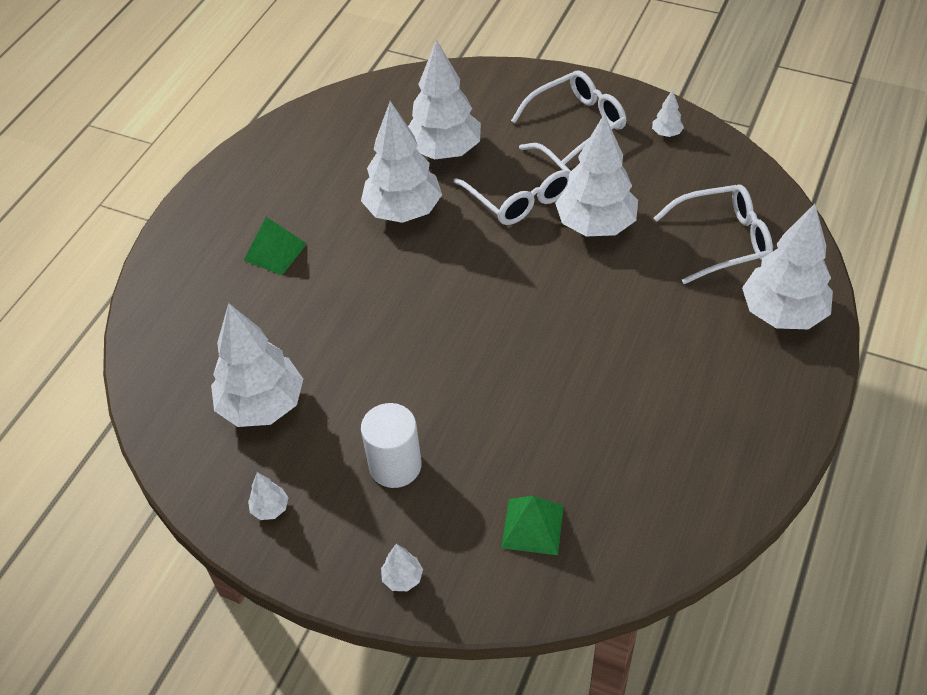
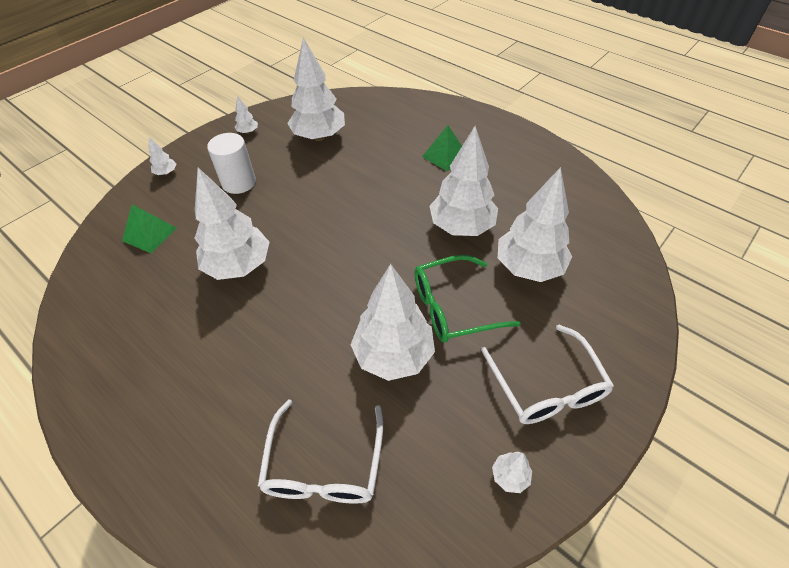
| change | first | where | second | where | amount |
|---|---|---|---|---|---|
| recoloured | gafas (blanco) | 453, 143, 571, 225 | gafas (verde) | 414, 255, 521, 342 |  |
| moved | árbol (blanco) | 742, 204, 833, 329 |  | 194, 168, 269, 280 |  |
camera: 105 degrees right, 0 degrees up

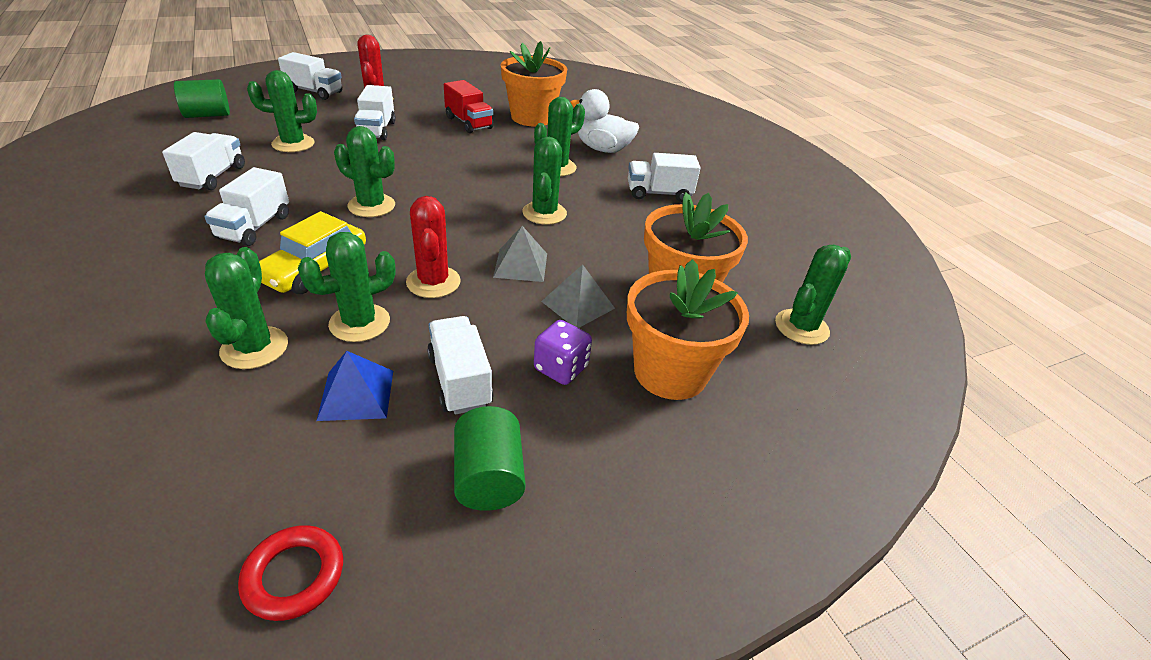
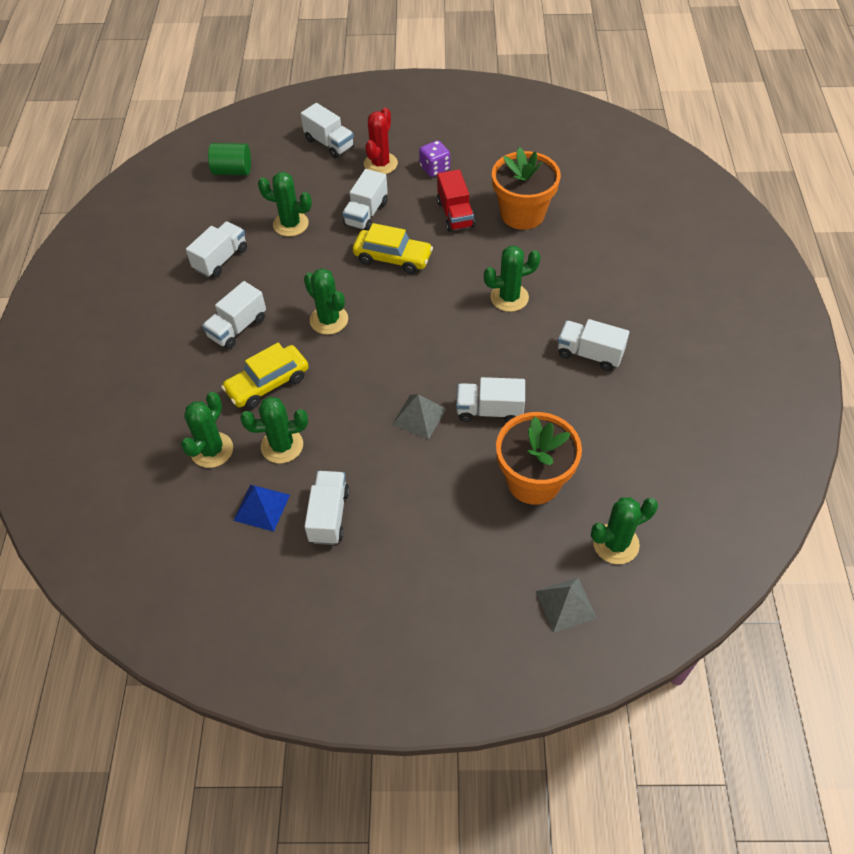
| change | first | where | second | where | amount |
|---|---|---|---|---|---|
| removed | anillo (rojo) | 238, 525, 343, 621 |  |  |  |
| removed | cactus (rojo) | 406, 196, 461, 298 |  |  |  |
| removed | cilindro (verde) | 454, 406, 526, 511 |  |  |  |
| removed | cactus (verde) | 522, 137, 567, 225 |  |  |  |
| moved | dado (morado) | 534, 320, 592, 385 |  | 419, 140, 450, 177 |  |
| moved | pirámide (gris) | 541, 264, 615, 328 |  | 536, 578, 597, 633 |  |
| removed | pato (blanco) | 570, 89, 639, 153 |  |  |  |
| removed | maceta (naranja) | 627, 259, 749, 400 |  |  |  |
| added |  |  | coche (amarillo) | 353, 223, 433, 274 |  |
| added |  |  | camión (blanco) | 456, 377, 525, 423 |  |
camera: 30 degrees right, 15 degrees up

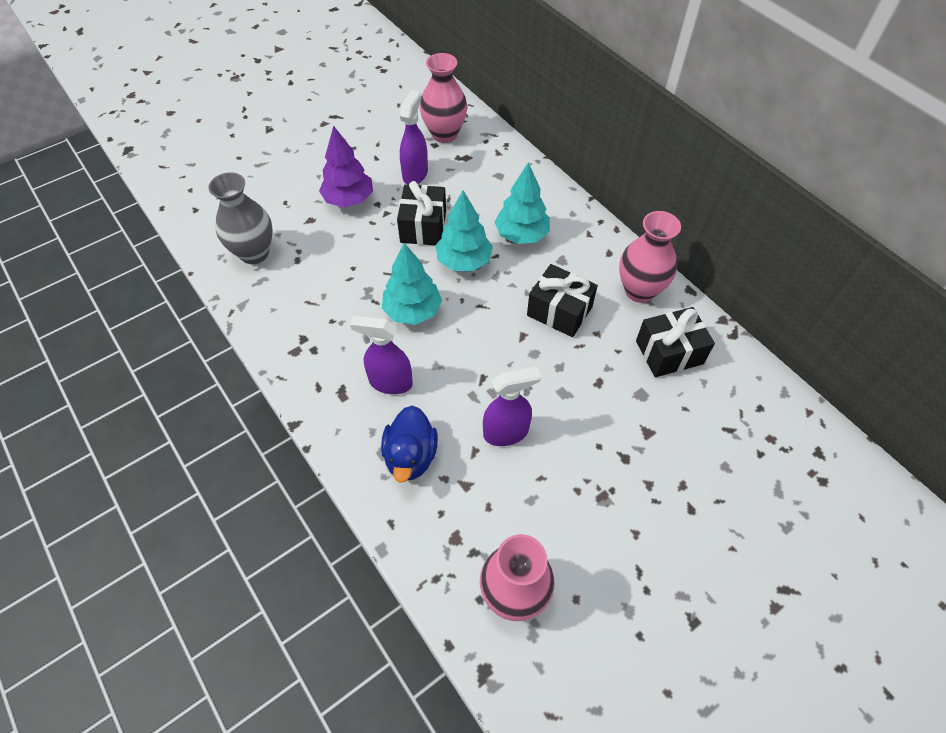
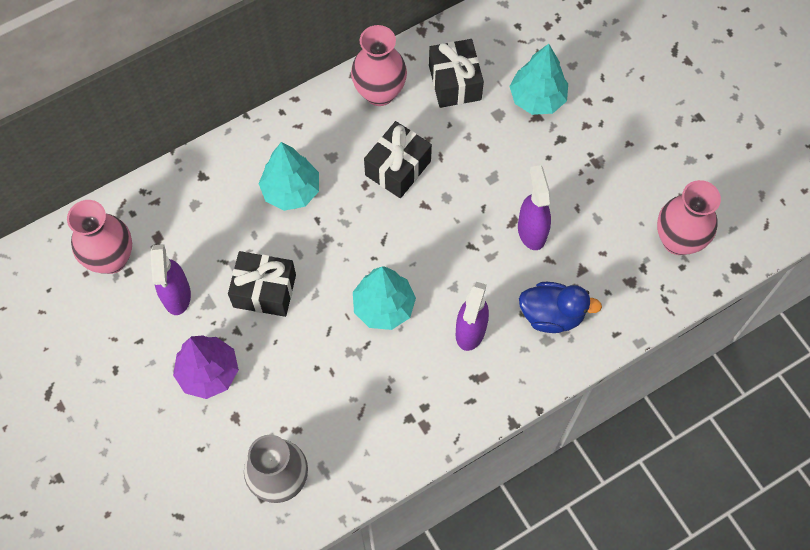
| change | first | where | second | where | amount |
|---|---|---|---|---|---|
| turned | pulverizador (morado) | 400, 90, 428, 185 |  | 150, 244, 191, 315 | 120 degrees counterclockwise |
| moved | árbol (turquesa) | 436, 190, 493, 271 |  | 509, 44, 568, 115 |  |
camera: 85 degrees left, 10 degrees up

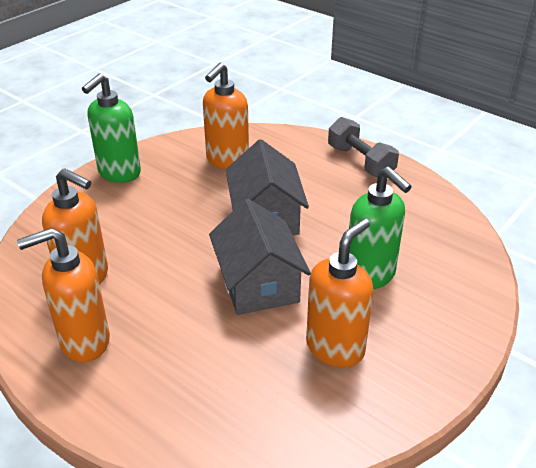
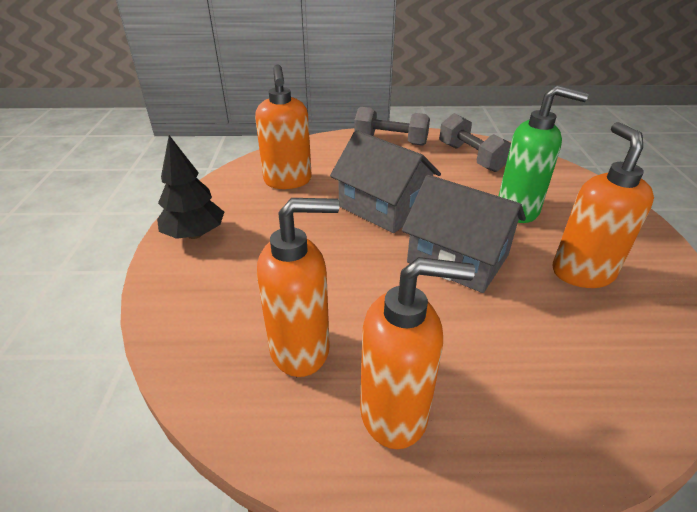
| change | first | where | second | where | amount |
|---|---|---|---|---|---|
| turned | dispensador de jabón (naranja) | 17, 228, 110, 362 |  | 360, 257, 475, 449 | 120 degrees counterclockwise |
| replaced | dispensador de jabón (verde) | 82, 73, 141, 183 | árbol (negro) | 157, 135, 224, 239 |  |
| added |  |  | mancuerna (gris) | 439, 113, 511, 172 |  |
camera: 40 degrees left, 0 degrees up

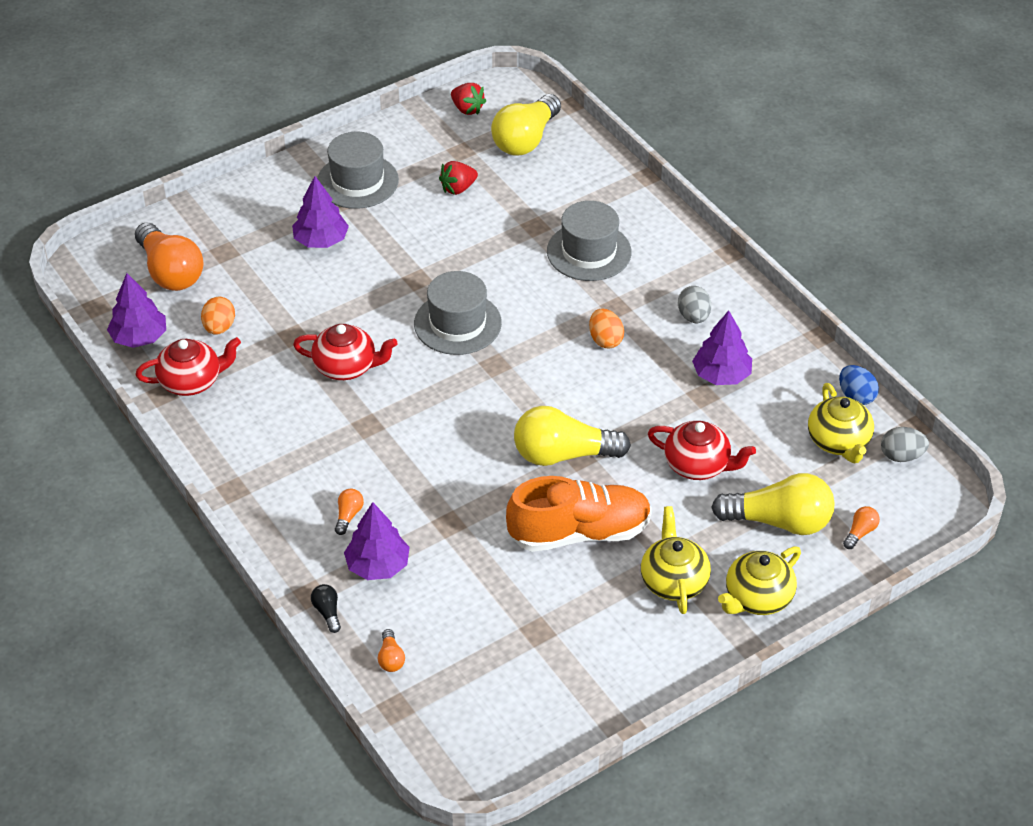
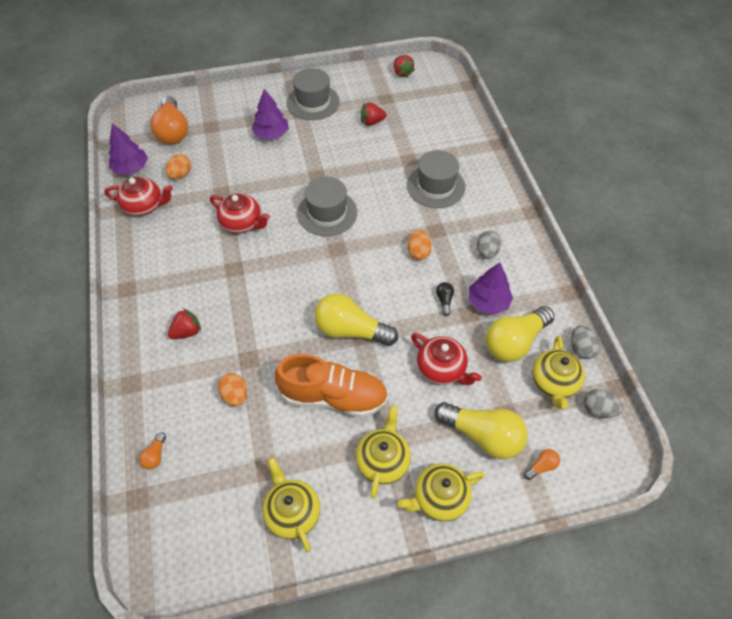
| change | first | where | second | where | amount |
|---|---|---|---|---|---|
| moved | bombilla (negro) | 311, 584, 341, 633 |  | 436, 282, 454, 316 |  |
| replaced | bombilla (naranja) | 335, 489, 364, 535 | fresa (rojo) | 168, 308, 201, 339 |  |
| removed | árbol (morado) | 344, 502, 410, 580 |  |  |  |
| moved | bombilla (amarillo) | 491, 94, 561, 156 |  | 485, 306, 555, 362 |  |
| recoloured | huevo (azul) | 839, 365, 879, 405 | huevo (gris) | 571, 325, 600, 359 |  |
| added |  |  | huevo (naranja) | 218, 373, 247, 407 |  |
| added |  |  | tetera (amarillo) | 262, 457, 320, 552 |  |
camera: 20 degrees right, 10 degrees up

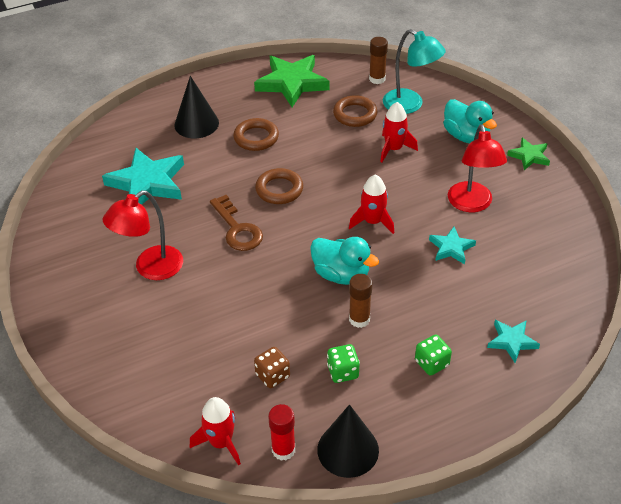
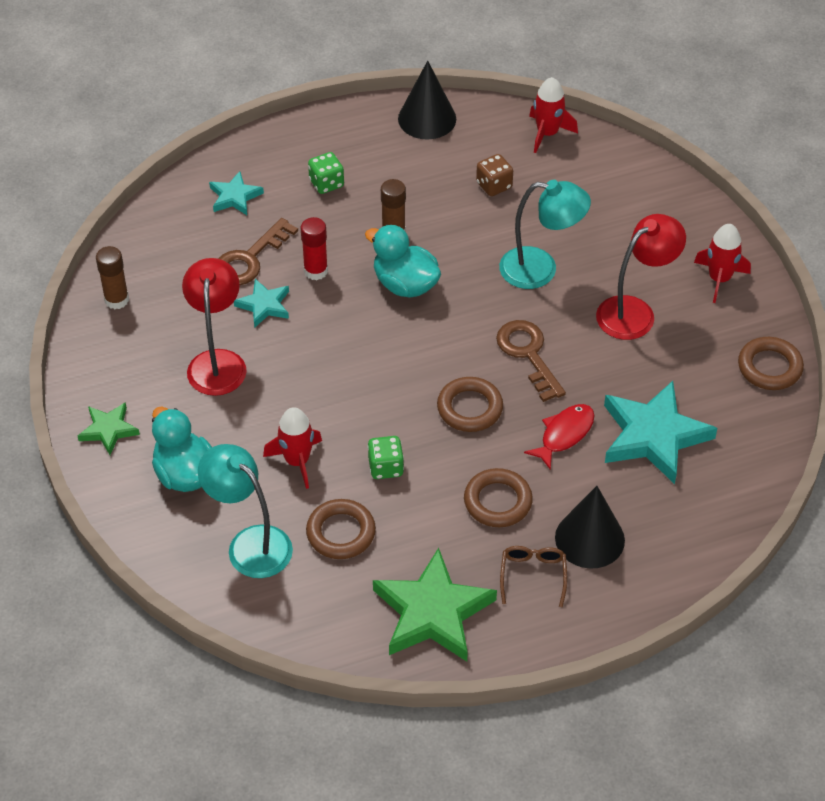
| change | first | where | second | where | amount |
|---|---|---|---|---|---|
| moved | barra de pegamento (rojo) | 268, 404, 295, 461 |  | 301, 217, 328, 280 |  |
| moved | dado (verde) | 327, 344, 360, 383 |  | 368, 436, 404, 479 |  |
| moved | cohete (rojo) | 349, 175, 394, 234 |  | 694, 224, 751, 303 |  |
| moved | barra de pegamento (marrón) | 369, 37, 388, 84 |  | 96, 246, 129, 309 |  |
| added |  |  | llave (marrón) | 218, 218, 298, 285 |  |
| added |  |  | lámpara (turquesa) | 499, 180, 591, 289 |  |
| added |  |  | gafas (marrón) | 500, 546, 567, 607 |  |
| added |  |  | pez (rojo) | 524, 404, 595, 470 |  |
| added |  |  | anillo (marrón) | 738, 337, 804, 390 |  |
camera: 175 degrees left, 5 degrees up

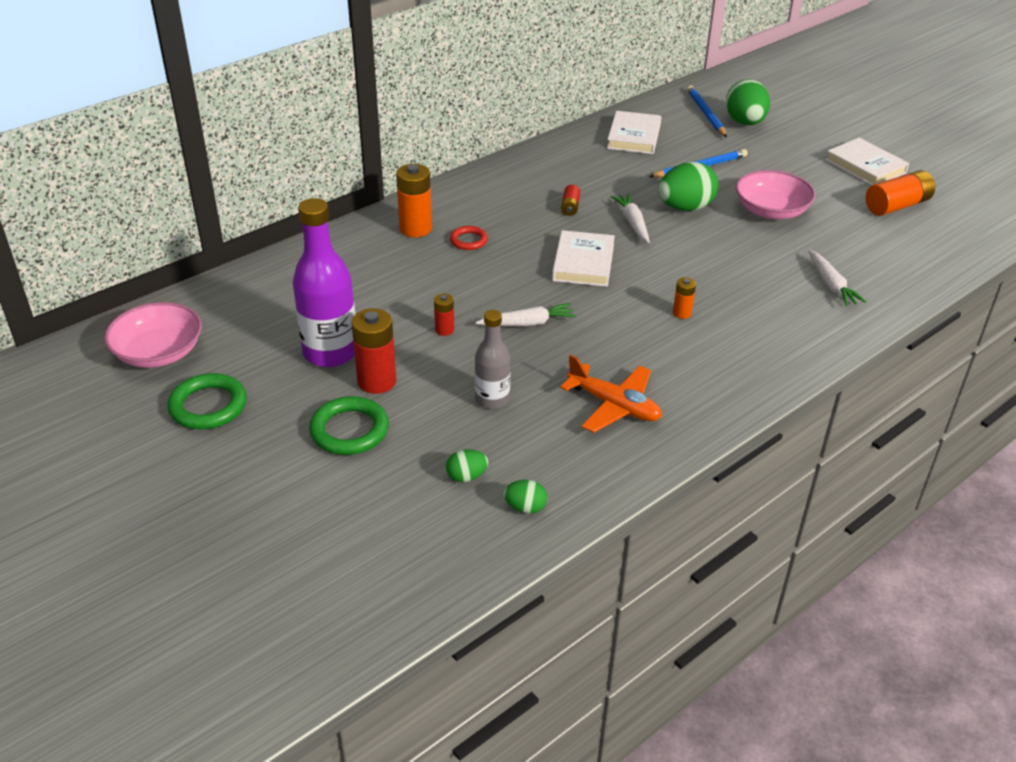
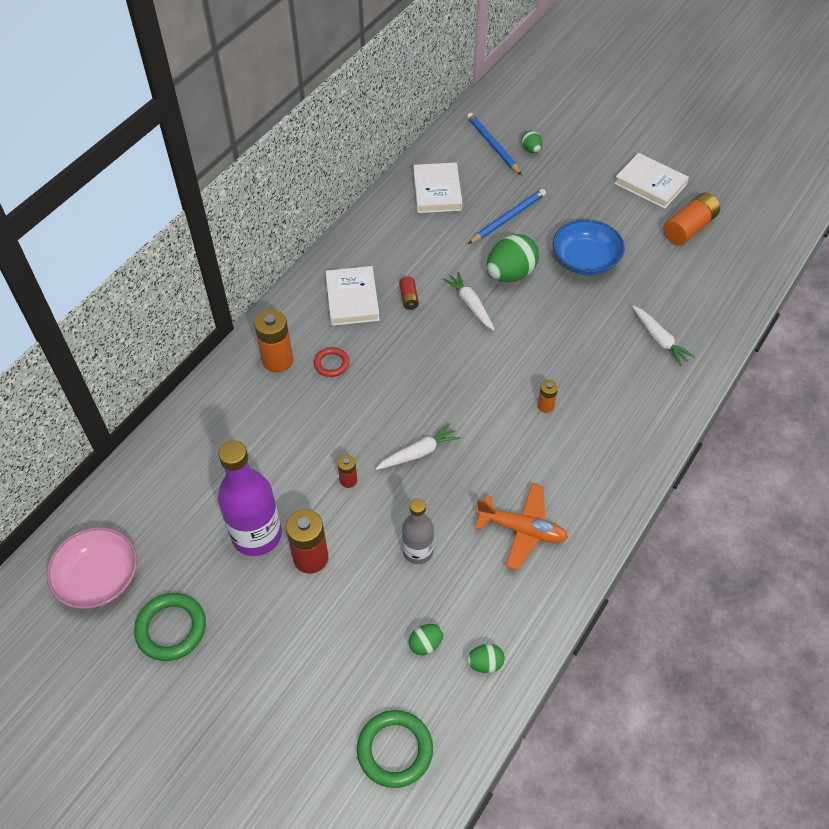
| change | first | where | second | where | amount |
|---|---|---|---|---|---|
| moved | anillo (verde) | 309, 396, 389, 455 |  | 357, 710, 433, 788 |  |
| moved | libro (blanco) | 552, 230, 615, 287 |  | 325, 266, 380, 326 |  |
| resized | huevo (verde) | 726, 79, 770, 125 |  | 521, 130, 542, 153 | x0.49 |
| recoloured | cuenco (rosa) | 736, 170, 815, 219 | cuenco (azul) | 553, 219, 625, 276 |  |
camera: 15 degrees left, 15 degrees up

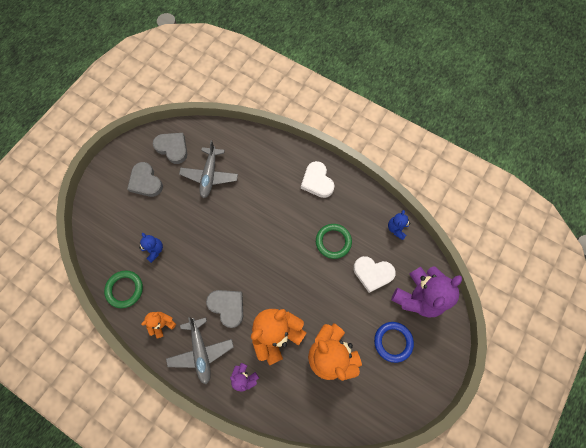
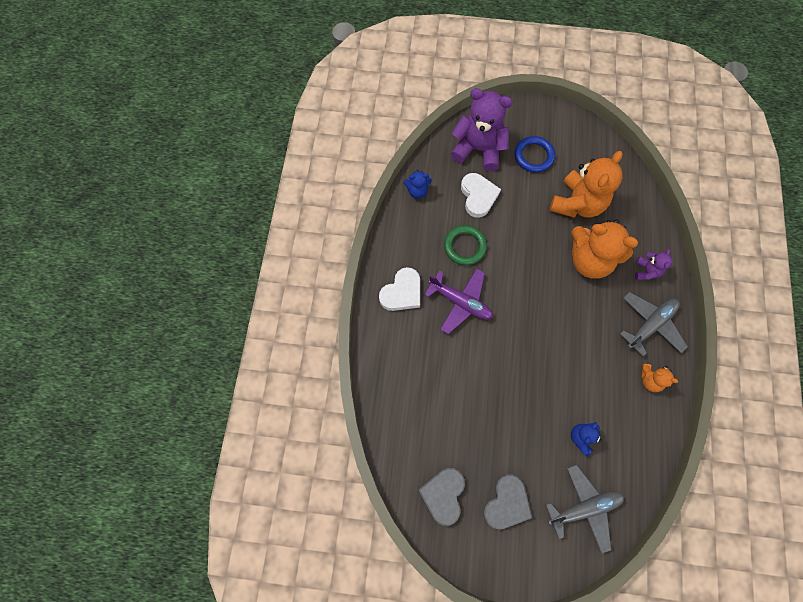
| change | first | where | second | where | amount |
|---|---|---|---|---|---|
| removed | anillo (verde) | 104, 271, 143, 308 |  |  |  |
| moved | avión (gris) | 179, 140, 238, 198 |  | 545, 465, 624, 554 |  |
| removed | corazón (gris) | 206, 290, 243, 328 |  |  |  |
| added |  |  | avión (morado) | 424, 269, 493, 334 |  |
camera: 115 degrees left, 0 degrees up

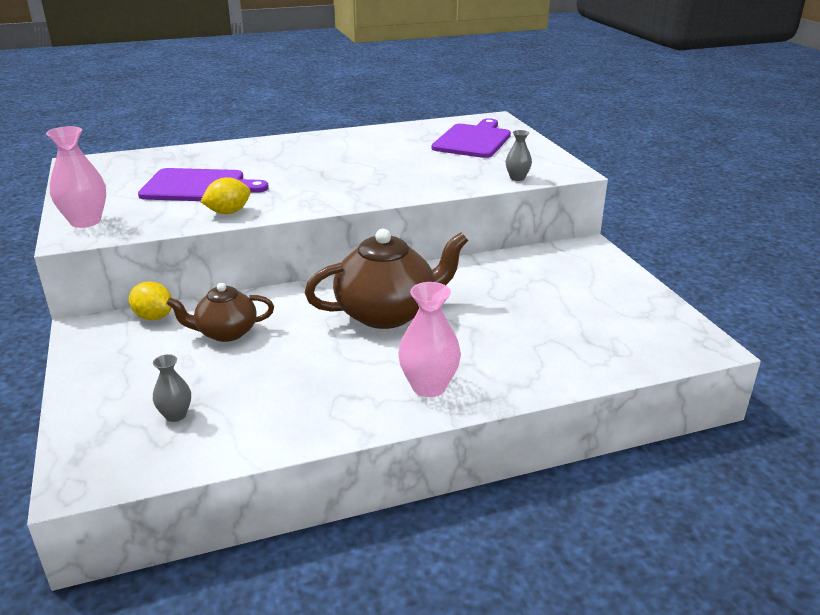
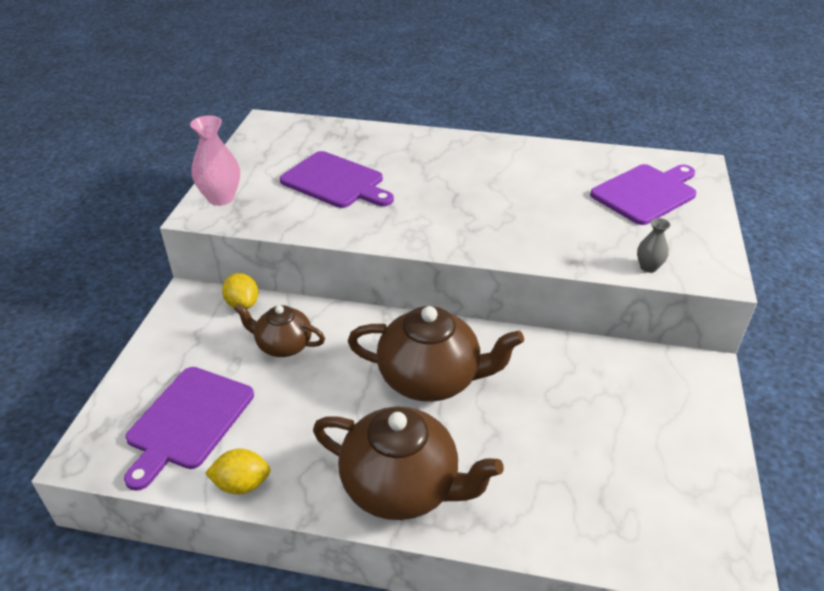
| change | first | where | second | where | amount |
|---|---|---|---|---|---|
| replaced | florero (gris) | 153, 354, 191, 422 | tabla de cortar (morado) | 124, 367, 254, 491 |  |
| moved | limón (amarillo) | 200, 177, 251, 214 |  | 205, 449, 271, 495 |  |
| replaced | florero (rosa) | 398, 282, 461, 397 | tetera (marrón) | 313, 406, 504, 520 |  |
camera: 30 degrees right, 10 degrees up

